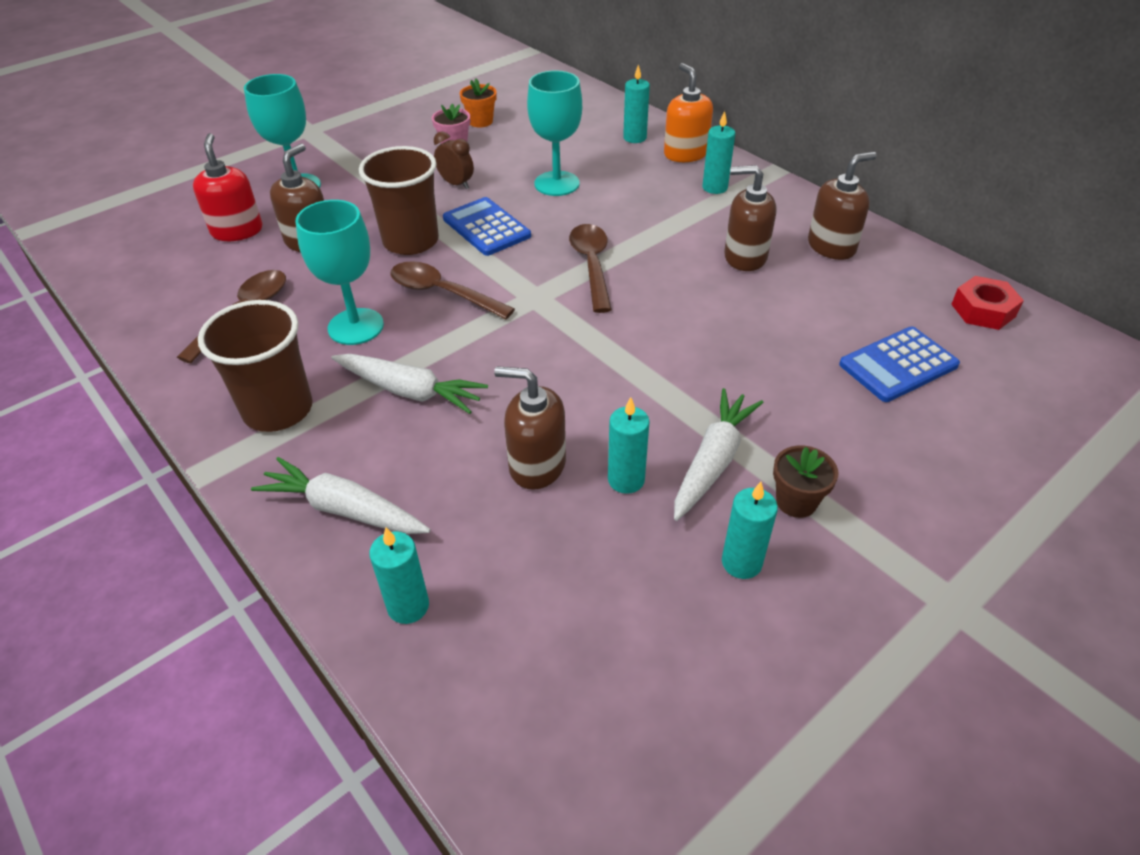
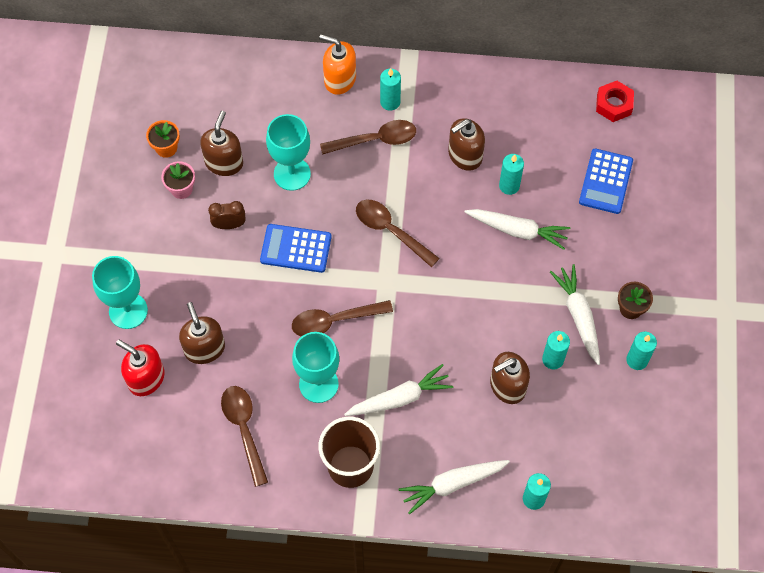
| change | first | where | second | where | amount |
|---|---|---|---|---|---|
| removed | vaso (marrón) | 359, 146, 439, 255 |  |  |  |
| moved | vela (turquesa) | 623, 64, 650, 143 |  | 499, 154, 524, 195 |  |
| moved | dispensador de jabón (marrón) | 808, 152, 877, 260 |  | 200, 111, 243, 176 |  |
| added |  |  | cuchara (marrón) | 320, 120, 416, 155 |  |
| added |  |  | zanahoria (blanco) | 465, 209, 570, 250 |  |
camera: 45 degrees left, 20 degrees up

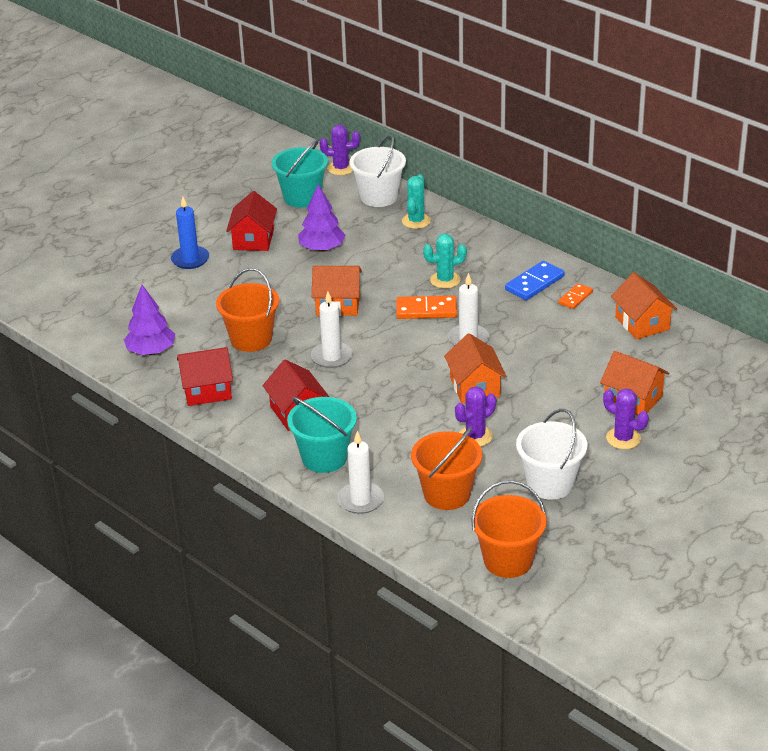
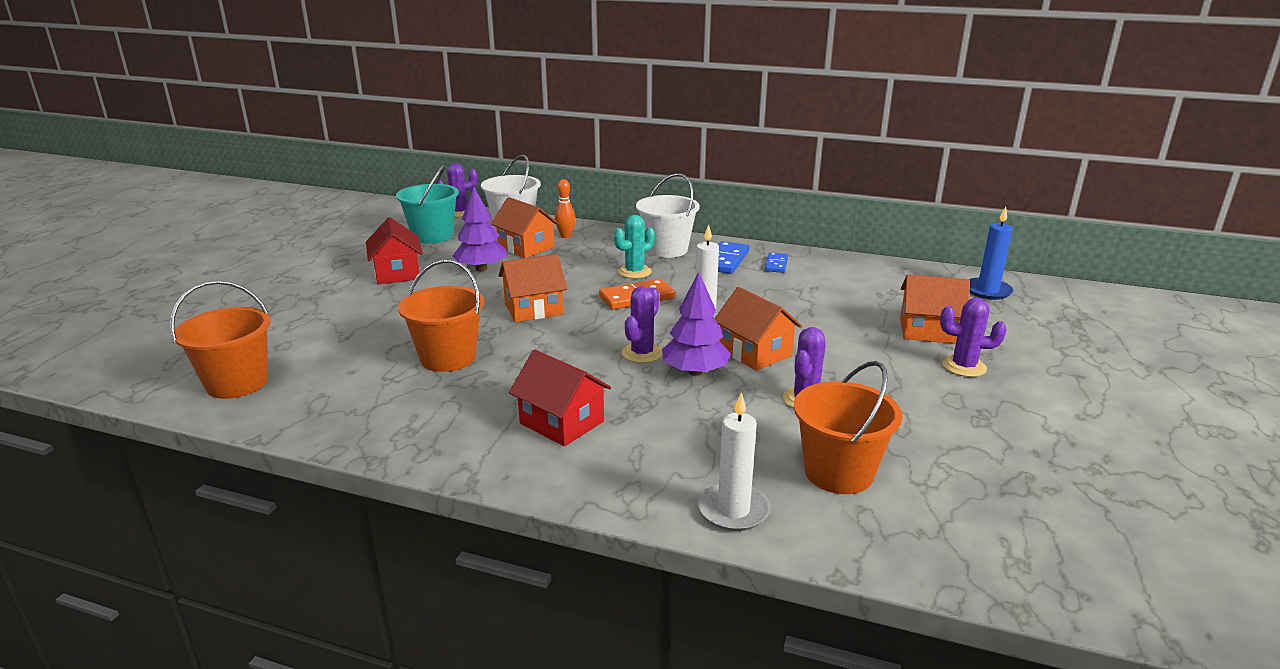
| change | first | where | second | where | amount |
|---|---|---|---|---|---|
| moved | árbol (morado) | 124, 285, 175, 355 |  | 662, 272, 731, 376 |  |
| moved | vela (azul) | 171, 197, 209, 269 |  | 969, 206, 1013, 300 |  |
| removed | casa (rojo) | 177, 347, 233, 406 |  |  |  |
| removed | balde (turquesa) | 287, 397, 357, 473 |  |  |  |
| removed | vela (blanco) | 311, 291, 353, 368 |  |  |  |
| replaced | cactus (turquesa) | 402, 174, 431, 229 | bolo (naranja) | 555, 179, 576, 238 |  |
| moved | balde (naranja) | 471, 480, 547, 578 |  | 170, 280, 271, 399 |  |
| moved | balde (blanco) | 516, 409, 587, 500 |  | 636, 173, 700, 258 |  |
| recoloured | ficha de dominó (naranja) | 558, 283, 593, 309 | ficha de dominó (azul) | 765, 252, 788, 273 |  |
| moved | casa (naranja) | 611, 272, 677, 340 |  | 491, 197, 558, 258 |  |
| added |  |  | cactus (morado) | 622, 286, 663, 363 |  |
camera: 25 degrees left, 10 degrees down

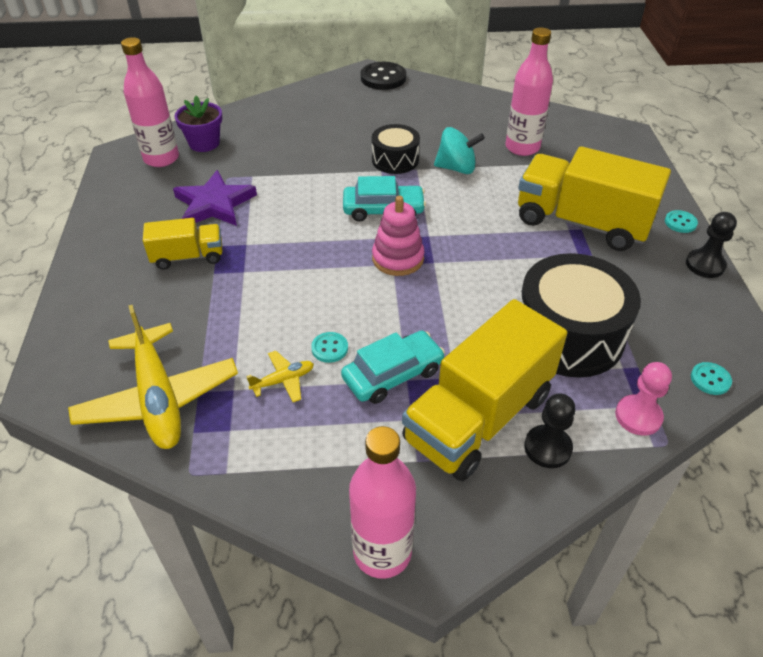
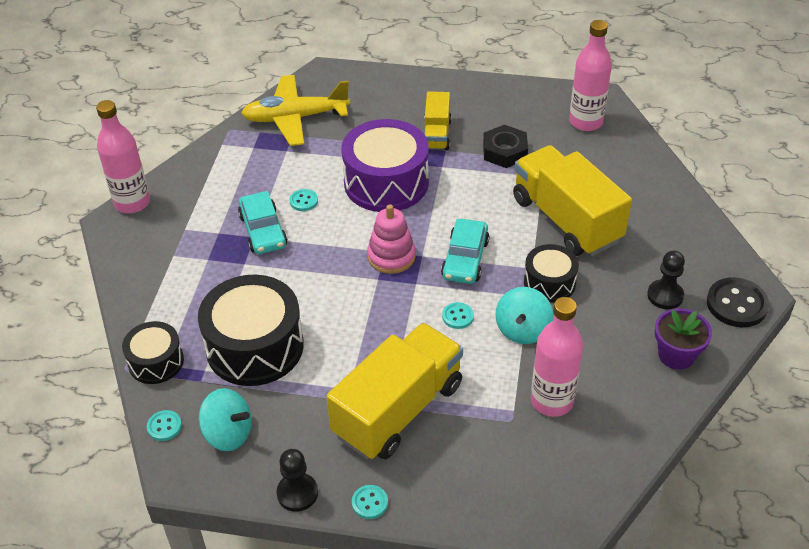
| change | first | where | second | where | amount |
|---|---|---|---|---|---|
| replaced | estrella (morado) | 173, 170, 257, 226 | tuerca (negro) | 483, 125, 528, 168 |  |
| moved | maceta (morado) | 174, 96, 222, 152 |  | 655, 308, 712, 369 |  |
| removed | avión (amarillo) | 247, 350, 314, 402 |  |  |  |
| moved | camión (amarillo) | 402, 299, 567, 481 |  | 513, 145, 632, 256 |  |
| moved | peón (negro) | 524, 394, 576, 468 |  | 647, 250, 685, 309 |  |
| replaced | peón (rosa) | 615, 362, 672, 436 | tambor (negro) | 122, 321, 184, 384 |  |
| added |  |  | peonza (turquesa) | 199, 388, 252, 451 |  |
| added |  |  | tambor (morado) | 341, 119, 429, 212 |  |
| added |  |  | botón (turquesa) | 442, 302, 474, 329 |  |
camera: 105 degrees right, 0 degrees up

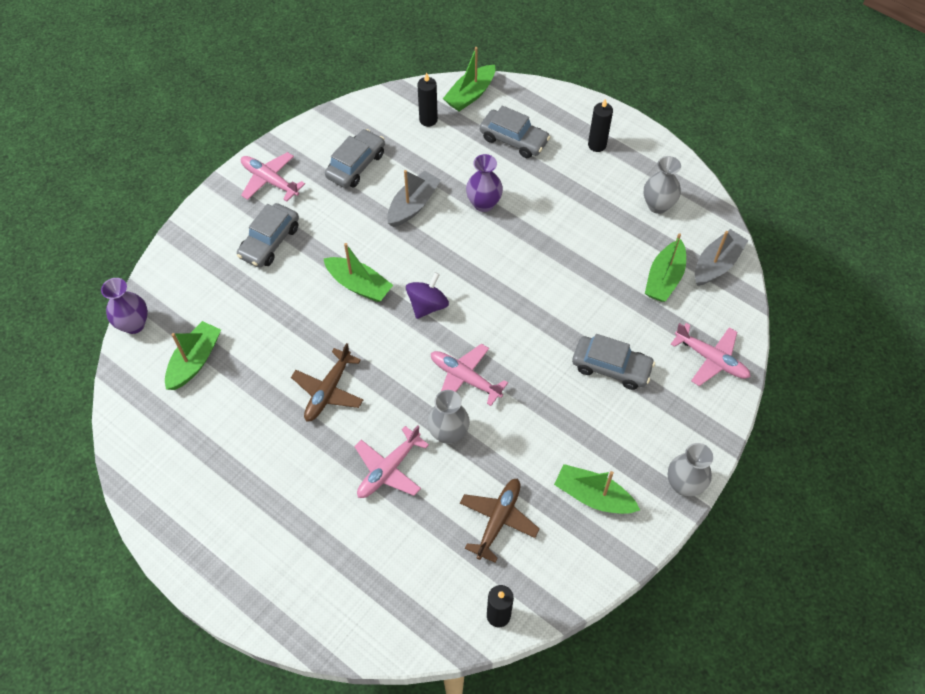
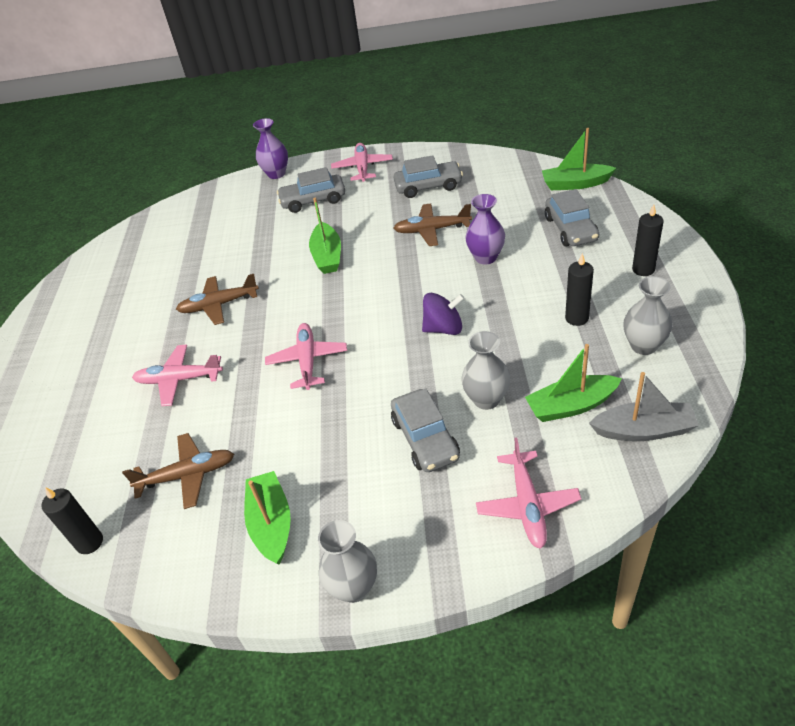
| change | first | where | second | where | amount |
|---|---|---|---|---|---|
| moved | florero (morado) | 101, 278, 148, 334 |  | 253, 118, 288, 179 |  |
| removed | barco (verde) | 165, 321, 221, 390 |  |  |  |
| replaced | barco (gris) | 387, 170, 441, 227 | avión (marrón) | 393, 203, 472, 246 |  |
| moved | peonza (morado) | 406, 272, 449, 319 |  | 422, 293, 464, 335 |  |
| moved | vela (negro) | 418, 73, 438, 127 |  | 565, 253, 594, 326 |  |
| moved | florero (gris) | 427, 390, 470, 444 |  | 461, 331, 510, 410 |  |
camera: 55 degrees right, 15 degrees down

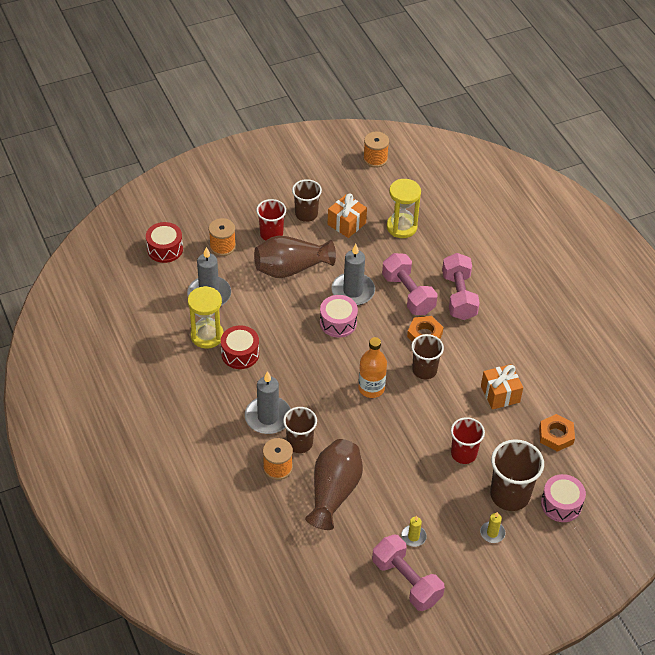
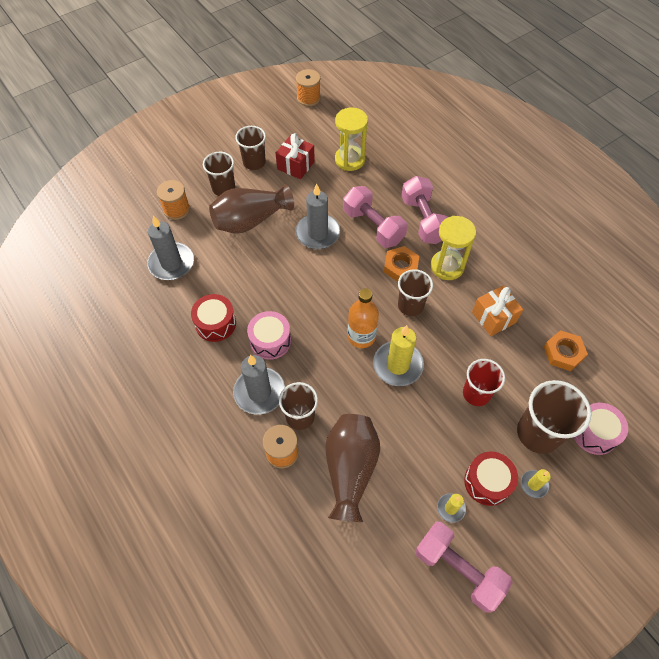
| change | first | where | second | where | amount |
|---|---|---|---|---|---|
| moved | tambor (rojo) | 146, 222, 183, 263 |  | 464, 452, 518, 506 |  |
| moved | reloj de arena (amarillo) | 188, 286, 224, 349 |  | 431, 216, 476, 280 |  |
| recoloured | vaso (rojo) | 256, 199, 286, 241 | vaso (marrón) | 203, 152, 235, 196 |  |
| moved | tambor (rosa) | 320, 295, 358, 337 |  | 247, 311, 291, 360 |  |
| recoloured | regalo (naranja) | 328, 193, 367, 238 | regalo (rojo) | 276, 133, 315, 179 |  |
| added |  |  | vela (amarillo) | 373, 325, 424, 386 |  |
camera: 10 degrees left, 10 degrees up

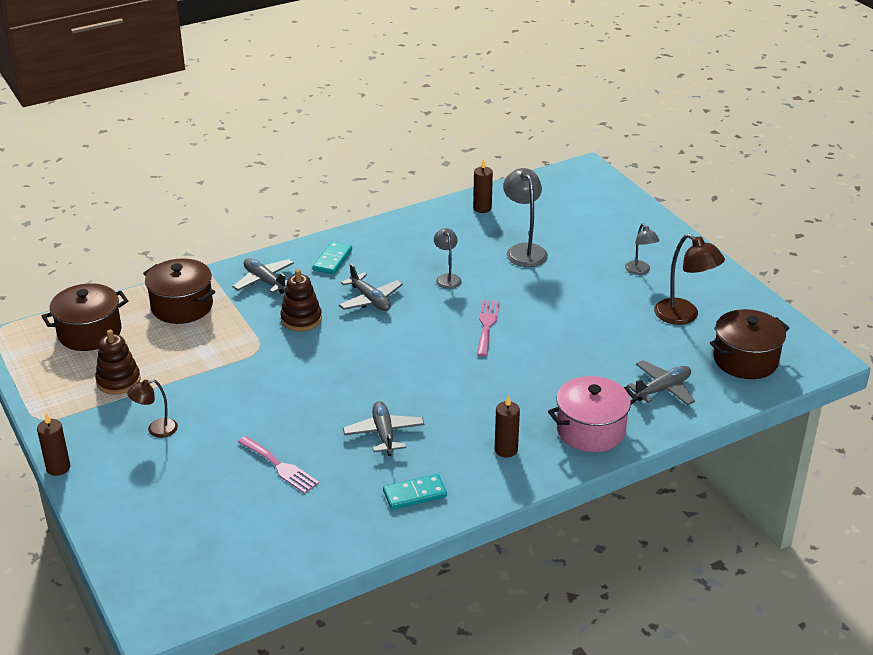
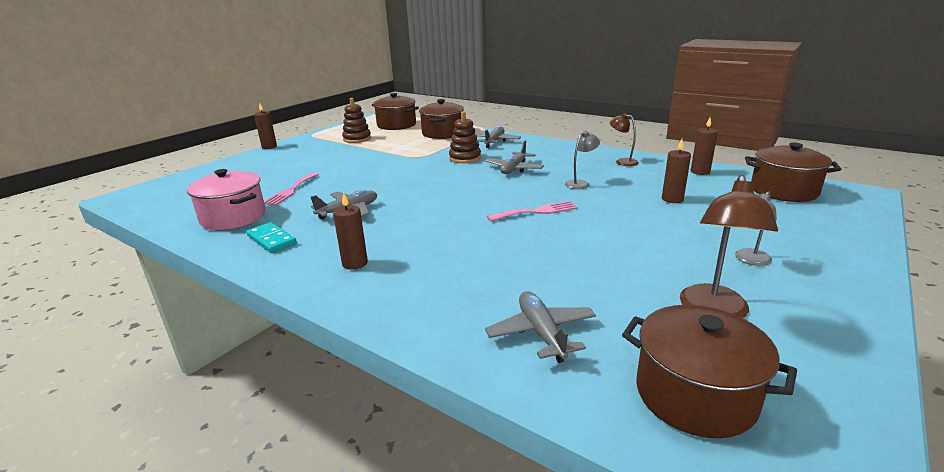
| change | first | where | second | where | amount |
|---|---|---|---|---|---|
| moved | lámpara (marrón) | 127, 379, 178, 438 |  | 610, 113, 639, 166 |  |
| removed | ficha de dominó (turquesa) | 313, 242, 352, 275 |  |  |  |
| replaced | lámpara (gris) | 503, 168, 548, 267 | vela (marrón) | 662, 139, 691, 203 |  |
| moved | olla (rosa) | 548, 376, 638, 452 |  | 187, 169, 265, 230 |  |
| turned | avión (gris) | 627, 360, 695, 405 |  | 485, 291, 596, 363 | 135 degrees counterclockwise |
| added |  |  | olla (marrón) | 745, 143, 841, 202 |  |
camera: 65 degrees right, 10 degrees down

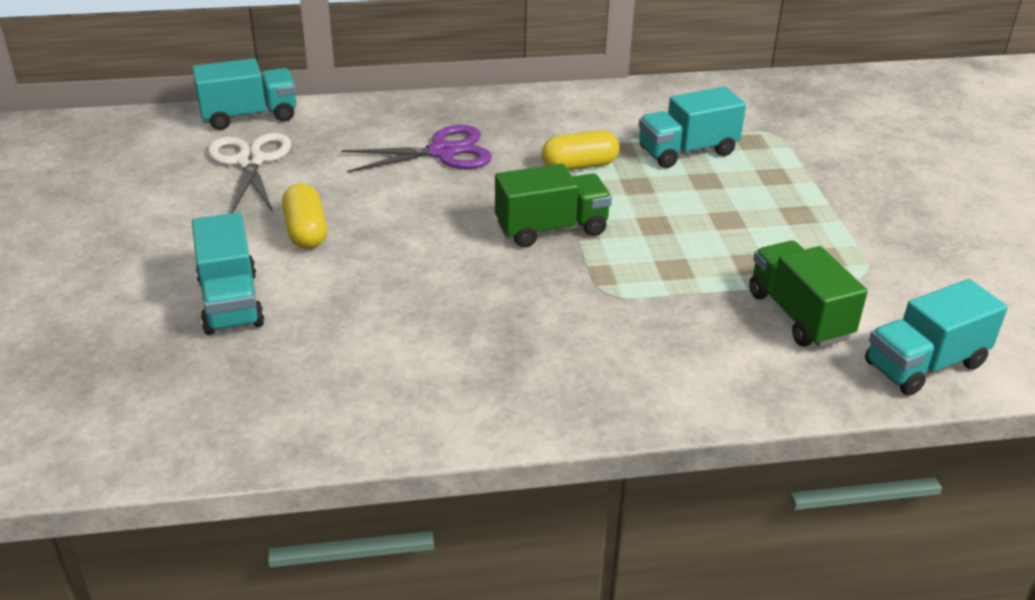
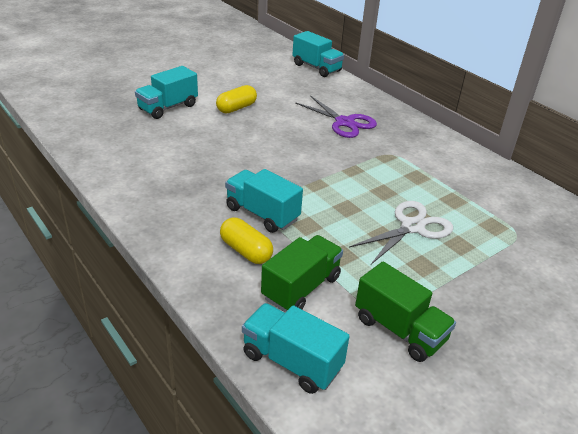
| change | first | where | second | where | amount |
|---|---|---|---|---|---|
| moved | tijeras (blanco) | 208, 133, 291, 213 |  | 349, 201, 453, 264 |  |
| moved | camión (verde) | 495, 164, 612, 247 |  | 355, 262, 456, 362 |  |
| moved | cápsula (amarillo) | 541, 130, 619, 170 |  | 220, 218, 273, 264 |  |
| moved | camión (turquesa) | 639, 86, 746, 168 |  | 225, 169, 303, 233 |  |
camera: 60 degrees right, 0 degrees up

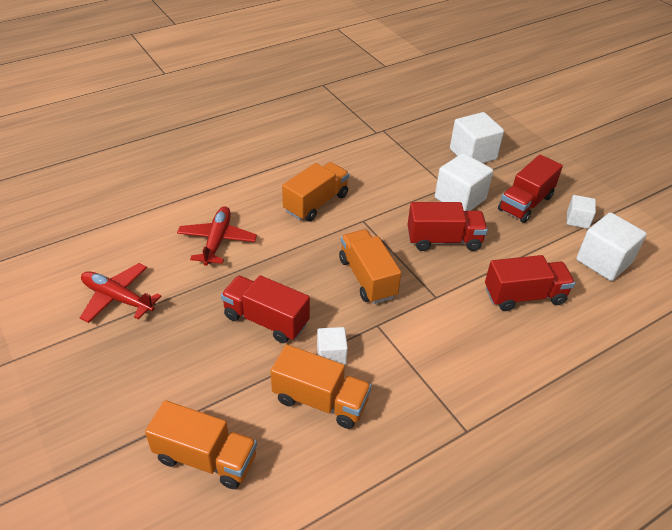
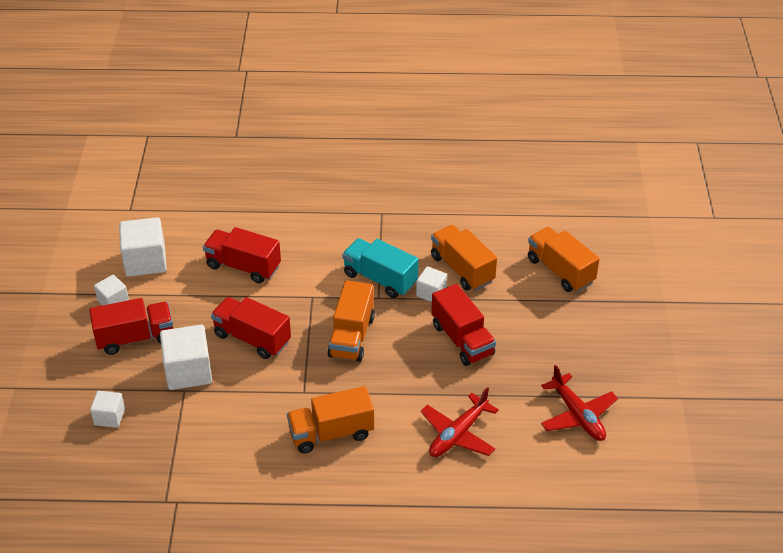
| change | first | where | second | where | amount |
|---|---|---|---|---|---|
| resized | cubo (blanco) | 450, 112, 504, 163 |  | 90, 391, 125, 428 | x0.57 |
| added |  |  | camión (turquesa) | 342, 238, 418, 298 |  |
camera: 145 degrees left, 0 degrees up

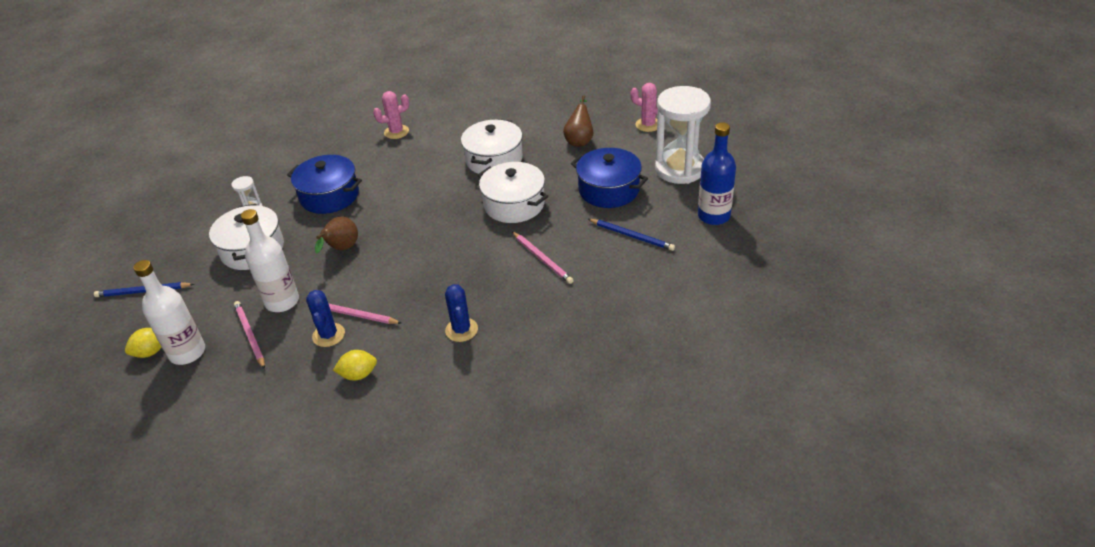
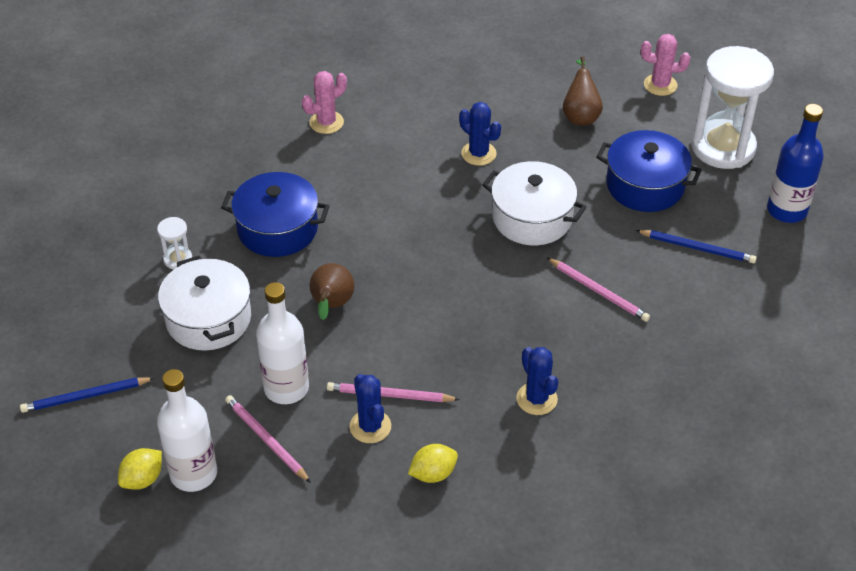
| change | first | where | second | where | amount |
|---|---|---|---|---|---|
| replaced | olla (blanco) | 461, 119, 523, 174 | cactus (azul) | 459, 102, 501, 166 |  |
camera: 15 degrees left, 5 degrees up

